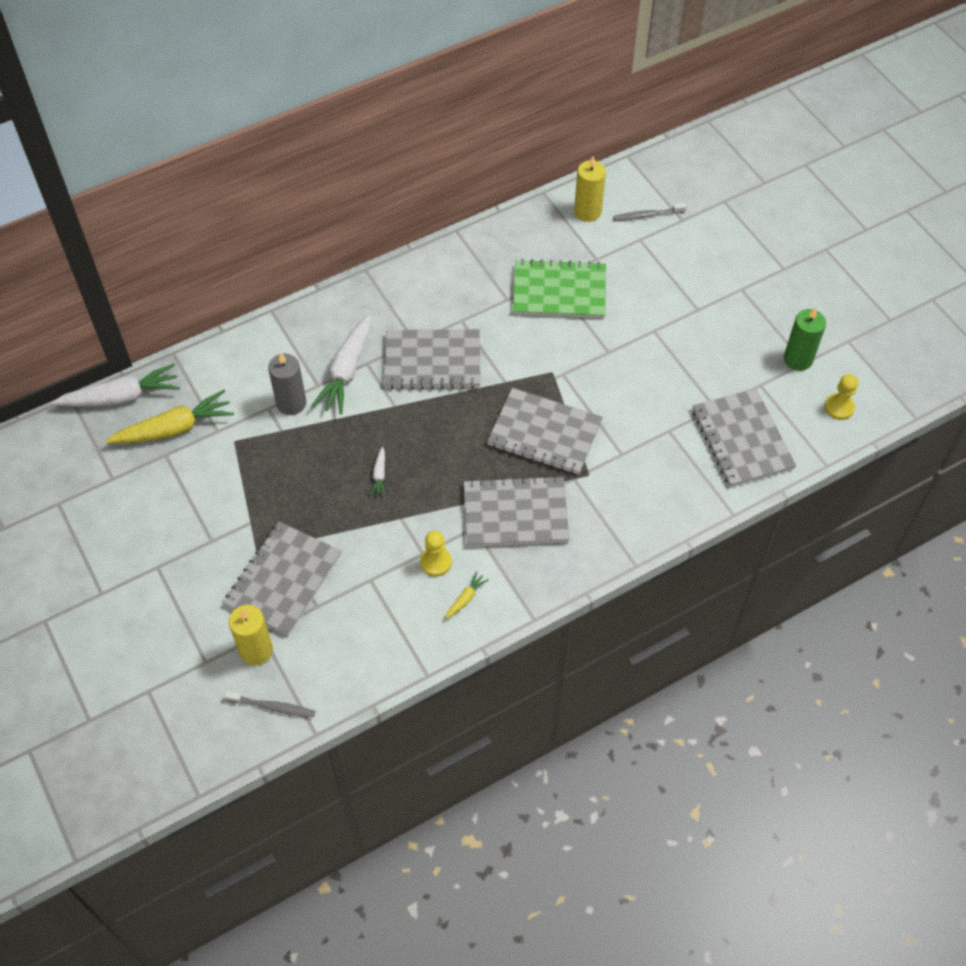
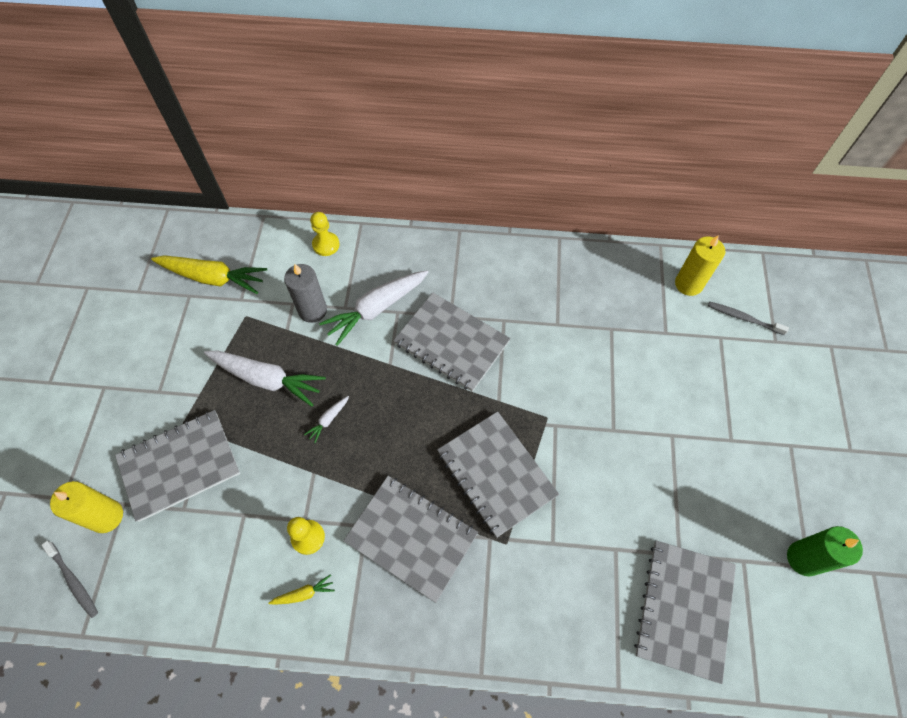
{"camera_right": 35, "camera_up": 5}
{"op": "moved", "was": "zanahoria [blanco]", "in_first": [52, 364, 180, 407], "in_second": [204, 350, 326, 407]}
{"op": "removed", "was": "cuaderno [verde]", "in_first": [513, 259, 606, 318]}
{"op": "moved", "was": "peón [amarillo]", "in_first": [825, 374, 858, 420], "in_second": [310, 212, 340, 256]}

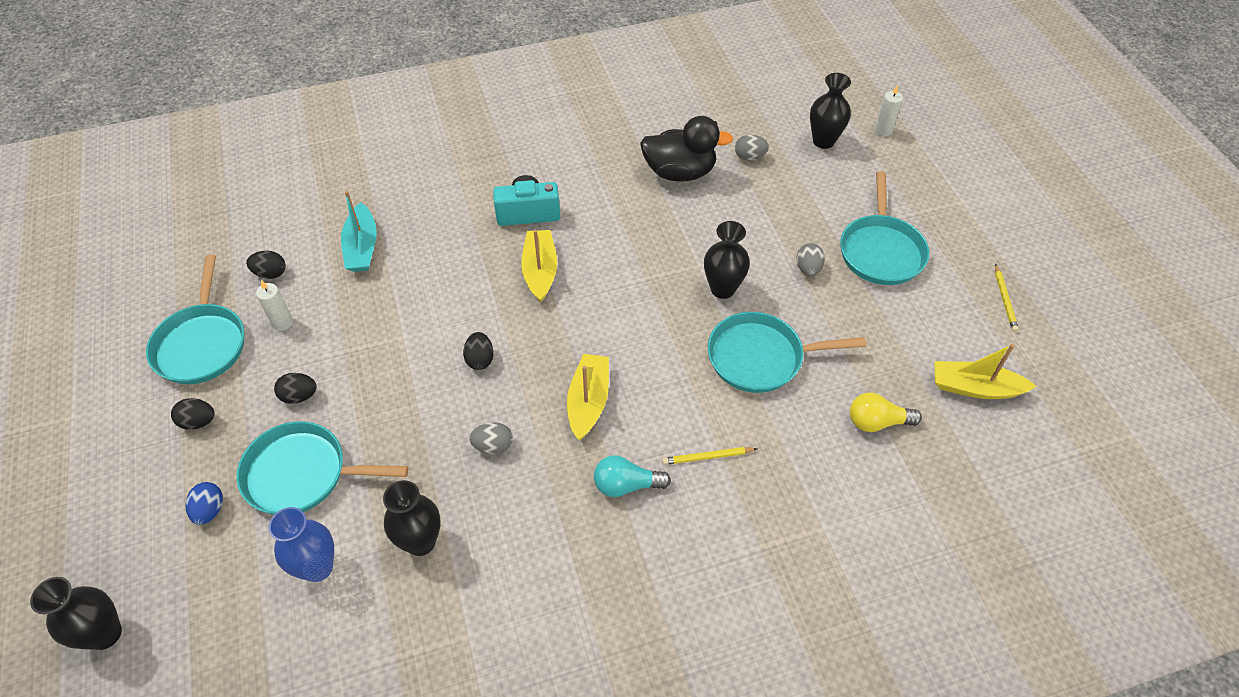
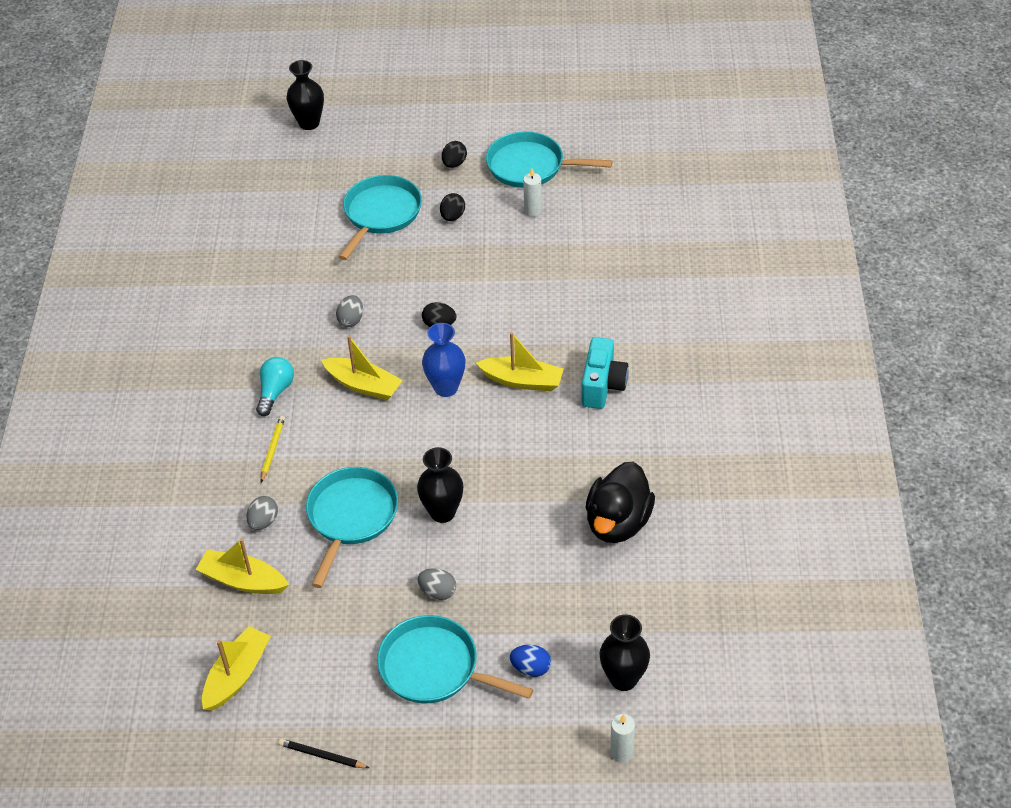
{"camera_right": 110, "camera_up": -5}
{"op": "moved", "was": "huevo [azul]", "in_first": [186, 482, 223, 525], "in_second": [510, 645, 551, 677]}
{"op": "removed", "was": "huevo [negro]", "in_first": [246, 251, 286, 279]}
{"op": "moved", "was": "florero [azul]", "in_first": [269, 507, 334, 582], "in_second": [422, 323, 465, 397]}
{"op": "removed", "was": "barco [turquesa]", "in_first": [341, 191, 377, 272]}
{"op": "removed", "was": "florero [negro]", "in_first": [383, 480, 441, 556]}
{"op": "moved", "was": "huevo [gris]", "in_first": [735, 135, 769, 160], "in_second": [246, 496, 278, 530]}
{"op": "replaced", "was": "bombilla [amarillo]", "now": "barco [amarillo]", "in_first": [850, 393, 922, 432], "in_second": [196, 538, 289, 594]}
{"op": "recoloured", "was": "lápiz [amarillo]", "now": "lápiz [negro]", "in_first": [995, 264, 1019, 332], "in_second": [278, 739, 369, 768]}

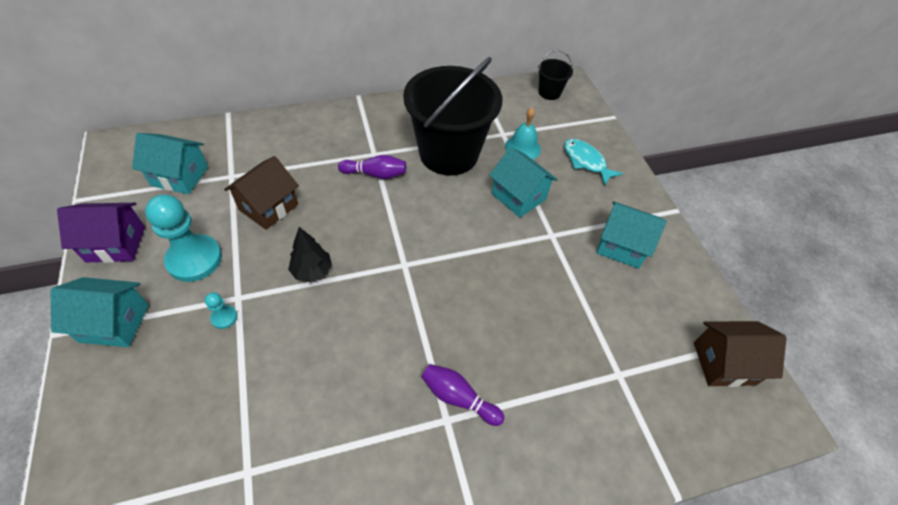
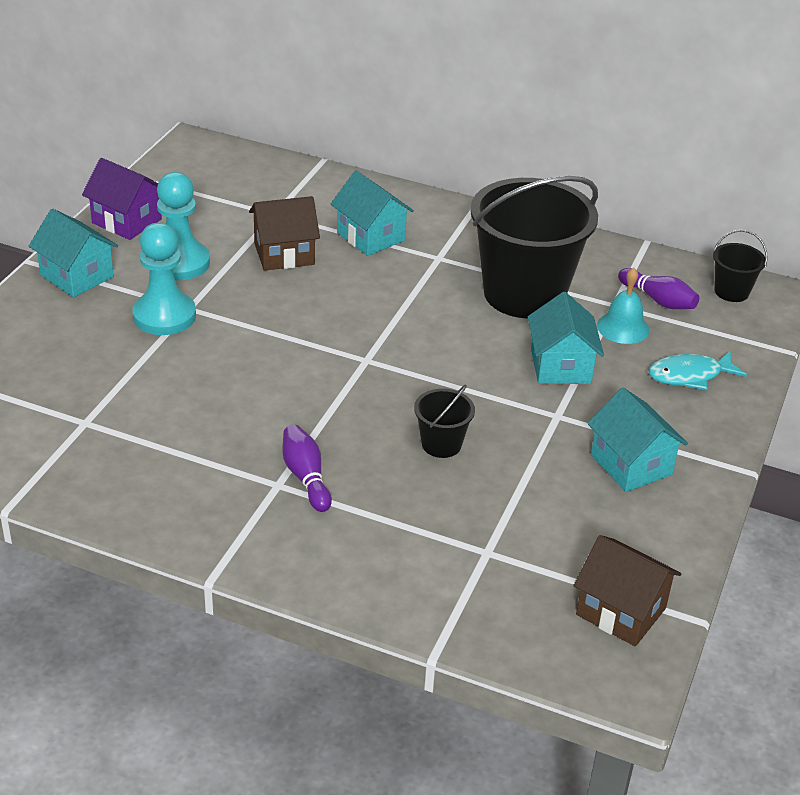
{"camera_right": 40, "camera_up": -15}
{"op": "moved", "was": "casa [turquesa]", "in_first": [132, 133, 208, 194], "in_second": [331, 171, 414, 256]}
{"op": "resized", "was": "peón [turquesa]", "in_first": [205, 292, 237, 329], "in_second": [132, 223, 196, 335], "ratio": 2.25}
{"op": "removed", "was": "árbol [negro]", "in_first": [288, 227, 332, 282]}
{"op": "moved", "was": "bolo [morado]", "in_first": [338, 155, 406, 179], "in_second": [618, 268, 699, 309]}
{"op": "turned", "was": "pez [turquesa]", "in_first": [564, 139, 623, 186], "in_second": [648, 352, 747, 390], "clockwise": -105}
{"op": "added", "now": "balde [negro]", "in_second": [414, 385, 475, 458]}

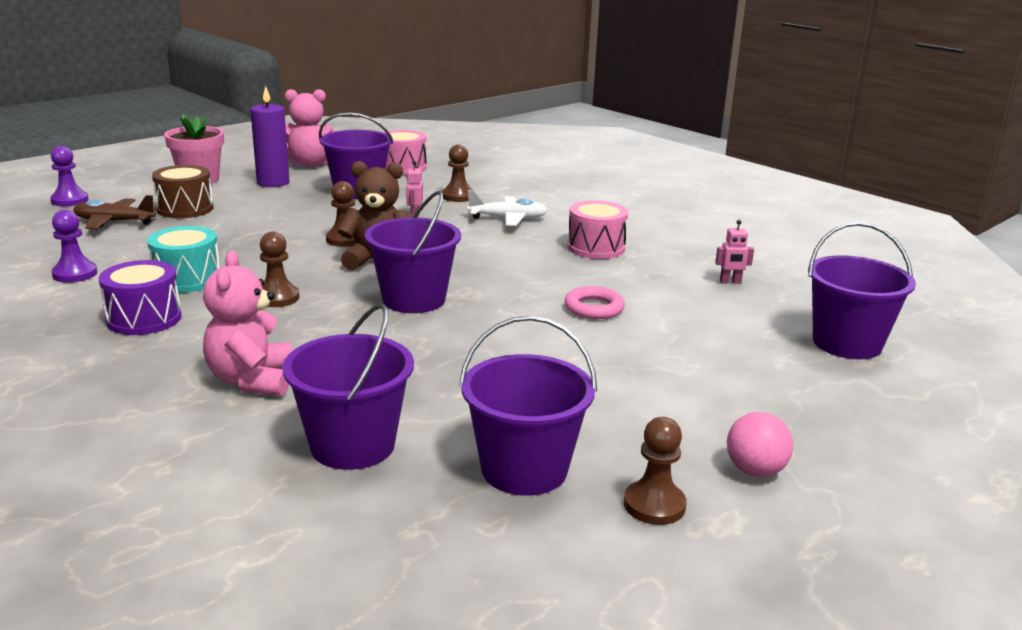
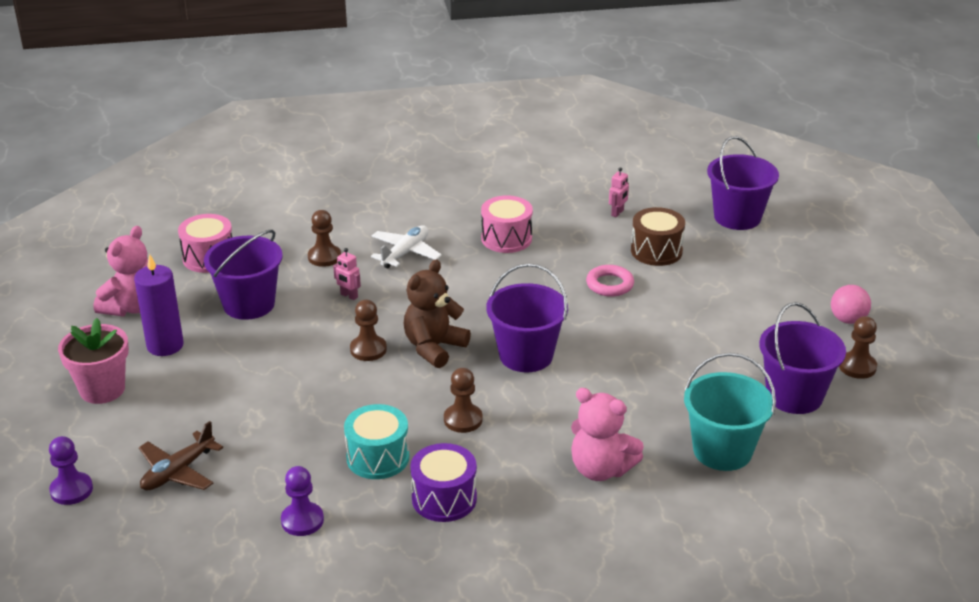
{"camera_right": -55, "camera_up": 10}
{"op": "moved", "was": "tambor [marrón]", "in_first": [152, 165, 214, 218], "in_second": [631, 207, 685, 266]}
{"op": "recoloured", "was": "balde [morado]", "now": "balde [turquesa]", "in_first": [282, 303, 414, 470], "in_second": [684, 353, 776, 471]}

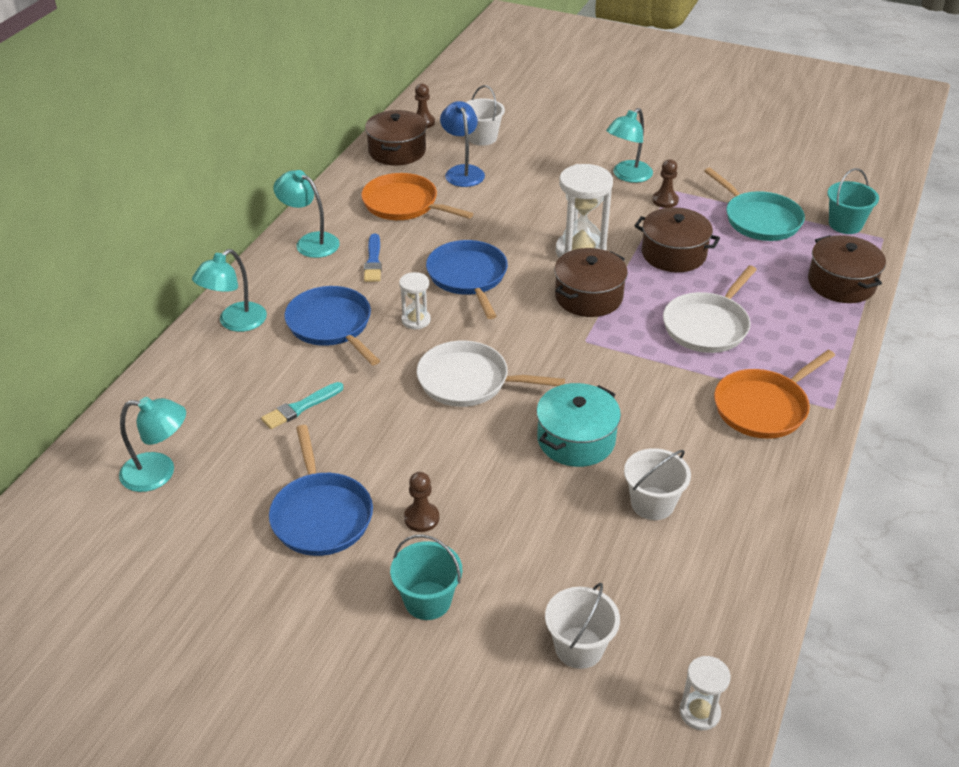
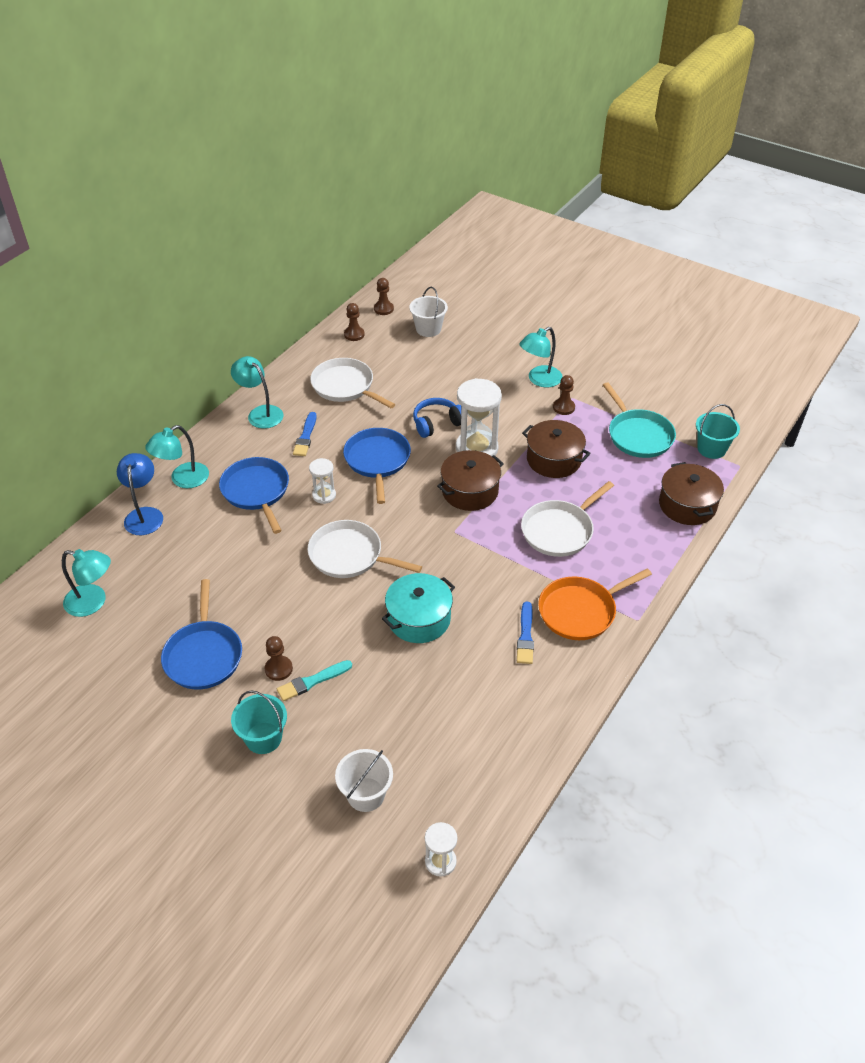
{"camera_right": 10, "camera_up": 5}
{"op": "moved", "was": "pincel [turquesa]", "in_first": [261, 382, 343, 429], "in_second": [277, 660, 352, 701]}
{"op": "recoloured", "was": "sartén [naranja]", "now": "sartén [blanco]", "in_first": [361, 173, 473, 220], "in_second": [310, 358, 395, 408]}
{"op": "replaced", "was": "olla [marrón]", "now": "peón [marrón]", "in_first": [365, 110, 427, 165], "in_second": [344, 303, 365, 341]}
{"op": "moved", "was": "lámpara [azul]", "in_first": [440, 101, 485, 187], "in_second": [117, 453, 163, 535]}
{"op": "removed", "was": "balde [blanco]", "in_first": [624, 448, 691, 520]}
{"op": "added", "now": "auriculares [azul]", "in_second": [413, 398, 461, 438]}
{"op": "added", "now": "pincel [azul]", "in_second": [517, 602, 534, 664]}

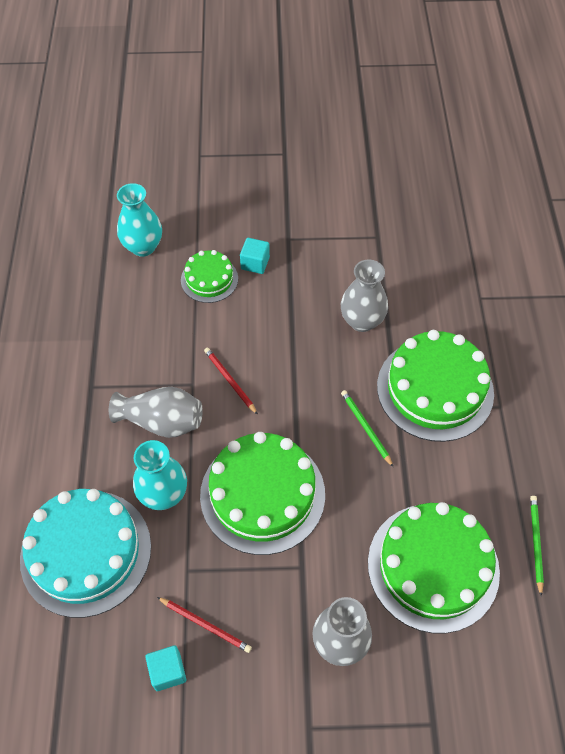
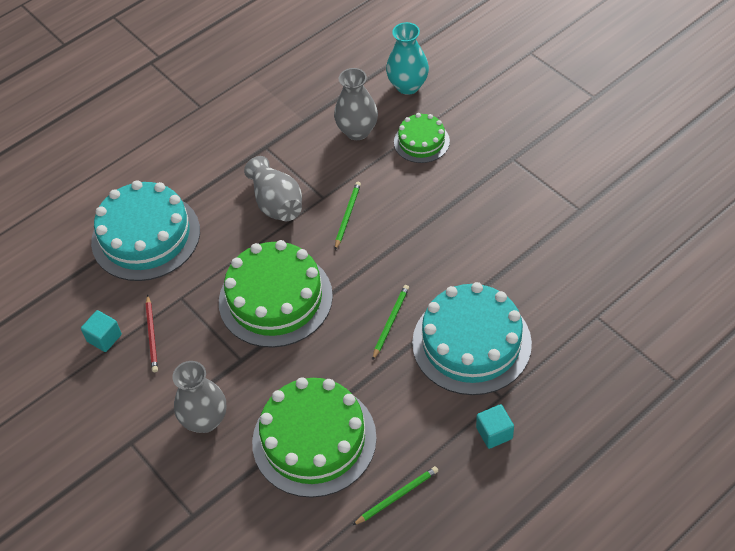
{"camera_right": 55, "camera_up": -5}
{"op": "removed", "was": "florero [turquesa]", "in_first": [133, 440, 187, 510]}
{"op": "recoloured", "was": "lápiz [rojo]", "now": "lápiz [verde]", "in_first": [204, 348, 258, 415], "in_second": [335, 182, 361, 250]}
{"op": "moved", "was": "cubo [turquesa]", "in_first": [240, 238, 270, 274], "in_second": [476, 404, 514, 449]}
{"op": "moved", "was": "florero [gris]", "in_first": [341, 260, 388, 332], "in_second": [334, 68, 378, 140]}
{"op": "recoloured", "was": "tarta [verde]", "now": "tarta [turquesa]", "in_first": [377, 330, 494, 442], "in_second": [412, 282, 532, 395]}

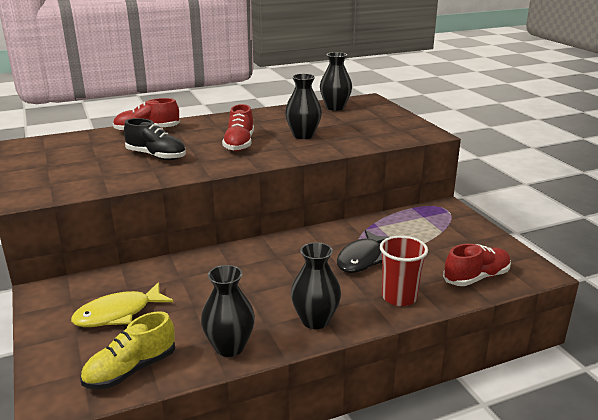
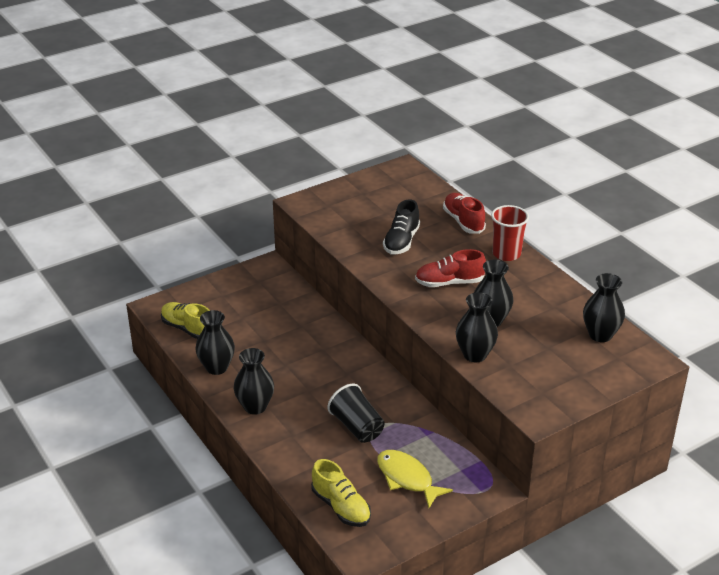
{"camera_right": 80, "camera_up": 10}
{"op": "moved", "was": "pez [amarillo]", "in_first": [71, 282, 173, 327], "in_second": [377, 450, 453, 508]}
{"op": "replaced", "was": "pez [negro]", "now": "vaso [negro]", "in_first": [337, 230, 389, 273], "in_second": [328, 384, 385, 443]}
{"op": "moved", "was": "vaso [rojo]", "in_first": [380, 236, 428, 306], "in_second": [491, 205, 529, 261]}
{"op": "recoloured", "was": "zapato [rojo]", "now": "zapato [amarillo]", "in_first": [443, 244, 511, 286], "in_second": [311, 459, 371, 527]}
{"op": "added", "now": "florero [negro]", "in_second": [456, 292, 498, 362]}

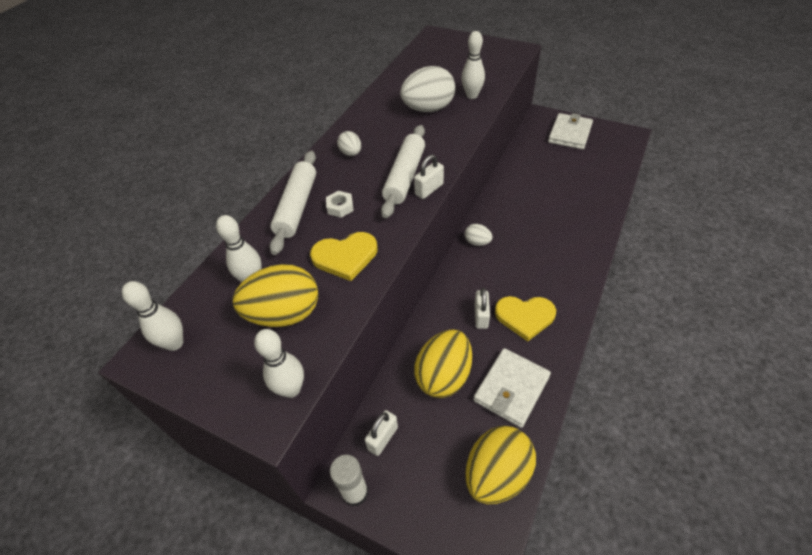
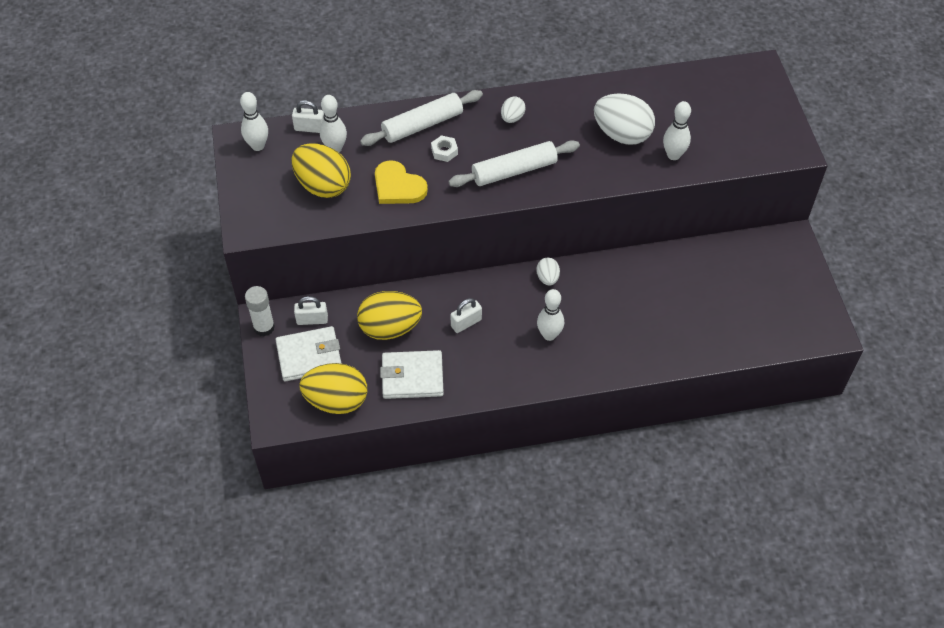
{"camera_right": 50, "camera_up": 5}
{"op": "moved", "was": "bolo [blanco]", "in_first": [254, 329, 304, 398], "in_second": [537, 289, 564, 341]}
{"op": "moved", "was": "candado [blanco]", "in_first": [414, 154, 444, 199], "in_second": [292, 100, 324, 133]}
{"op": "removed", "was": "corazón [amarillo]", "in_first": [495, 296, 556, 342]}
{"op": "moved", "was": "cartera [blanco]", "in_first": [548, 113, 593, 149], "in_second": [276, 326, 342, 382]}

